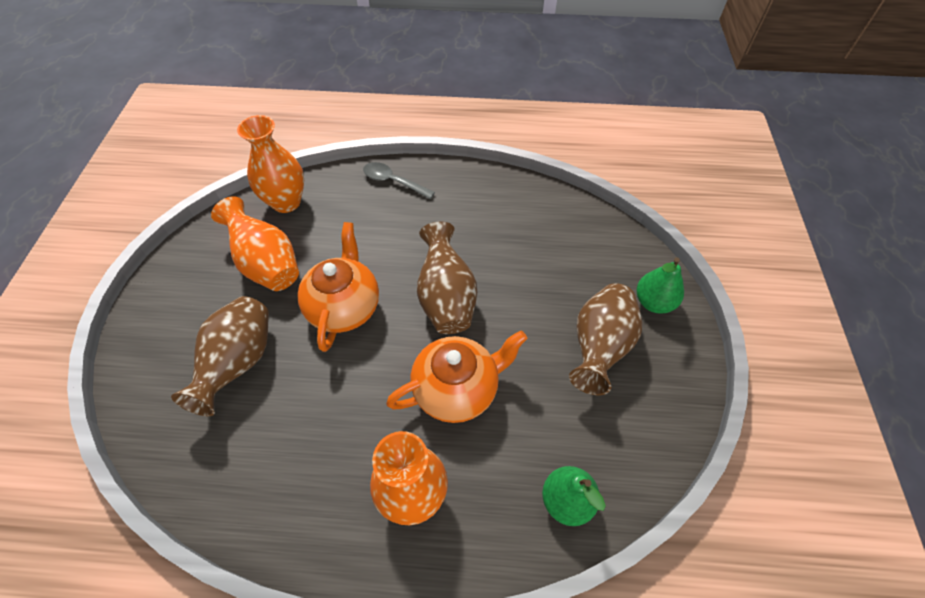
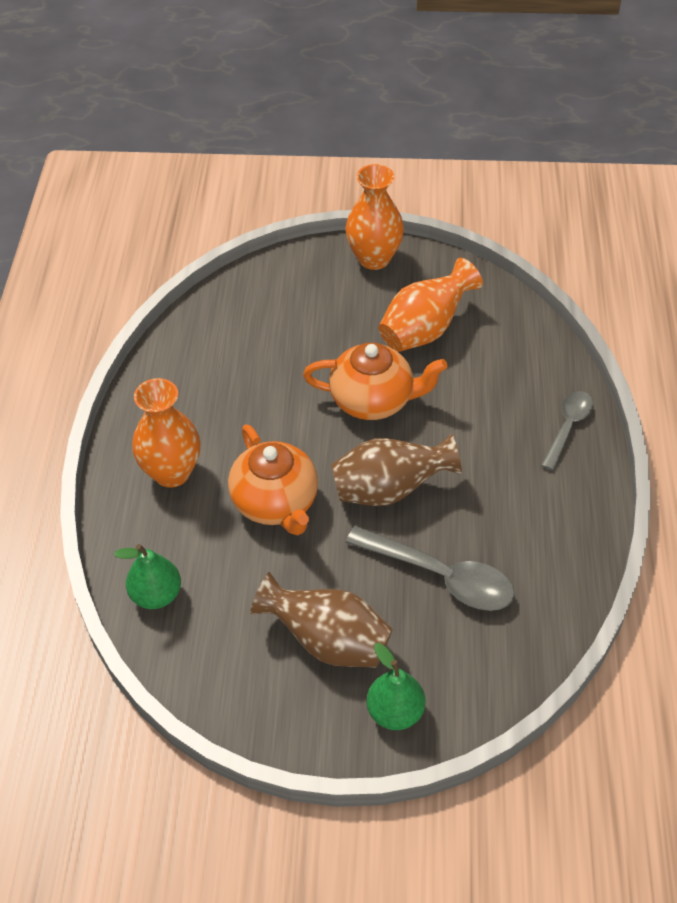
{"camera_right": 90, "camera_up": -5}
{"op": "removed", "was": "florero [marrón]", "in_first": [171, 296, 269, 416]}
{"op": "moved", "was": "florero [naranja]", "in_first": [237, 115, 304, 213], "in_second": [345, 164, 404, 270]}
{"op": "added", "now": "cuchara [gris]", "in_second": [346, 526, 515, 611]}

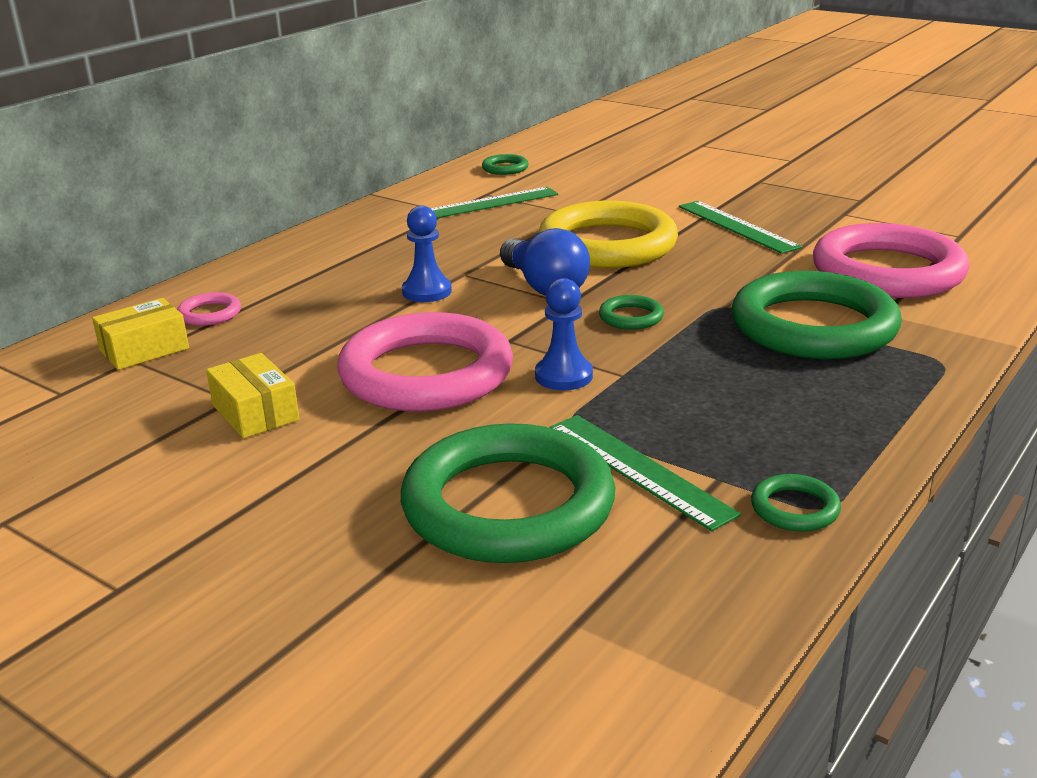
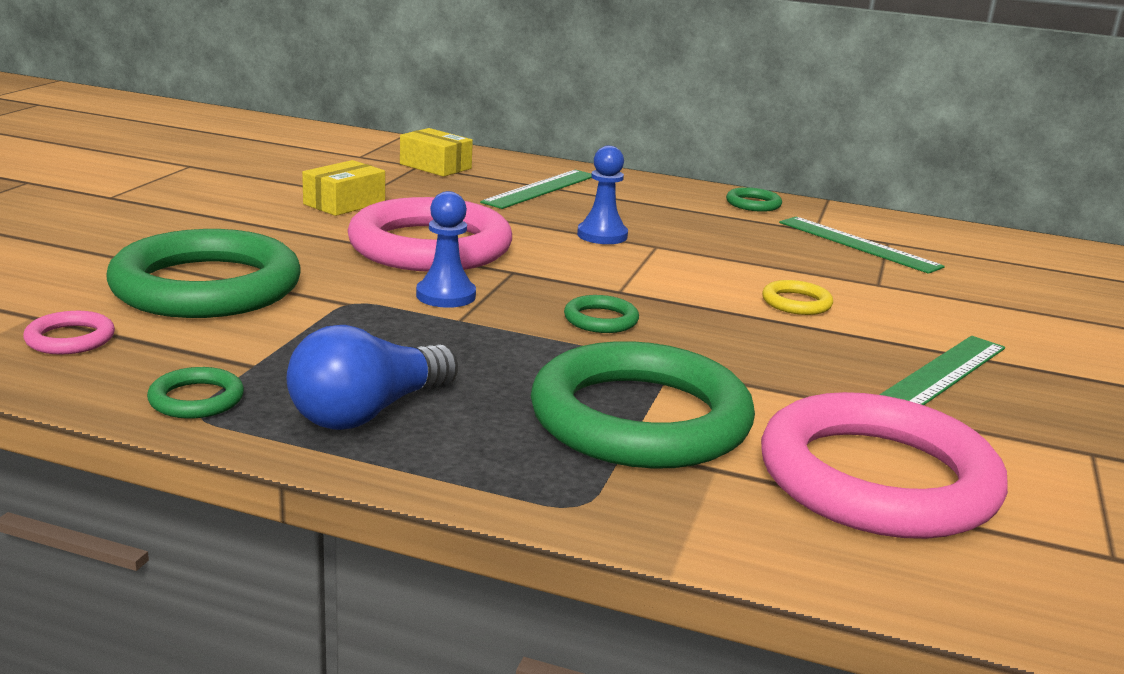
{"camera_right": 70, "camera_up": -5}
{"op": "moved", "was": "anillo [rosa]", "in_first": [177, 292, 241, 326], "in_second": [23, 311, 115, 355]}
{"op": "moved", "was": "anillo [verde]", "in_first": [482, 154, 528, 175], "in_second": [726, 187, 782, 212]}
{"op": "moved", "was": "bombilla [azul]", "in_first": [500, 228, 590, 296], "in_second": [287, 325, 458, 430]}
{"op": "resized", "was": "anillo [amarillo]", "in_first": [539, 201, 678, 268], "in_second": [762, 280, 833, 315], "ratio": 0.4}
{"op": "moved", "was": "regla [verde]", "in_first": [549, 415, 741, 531], "in_second": [480, 170, 592, 209]}

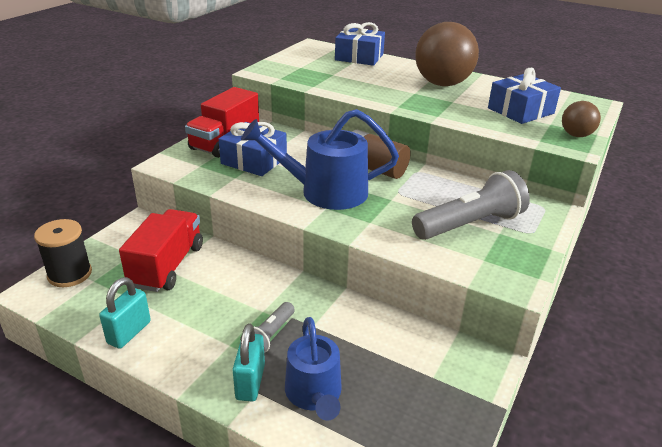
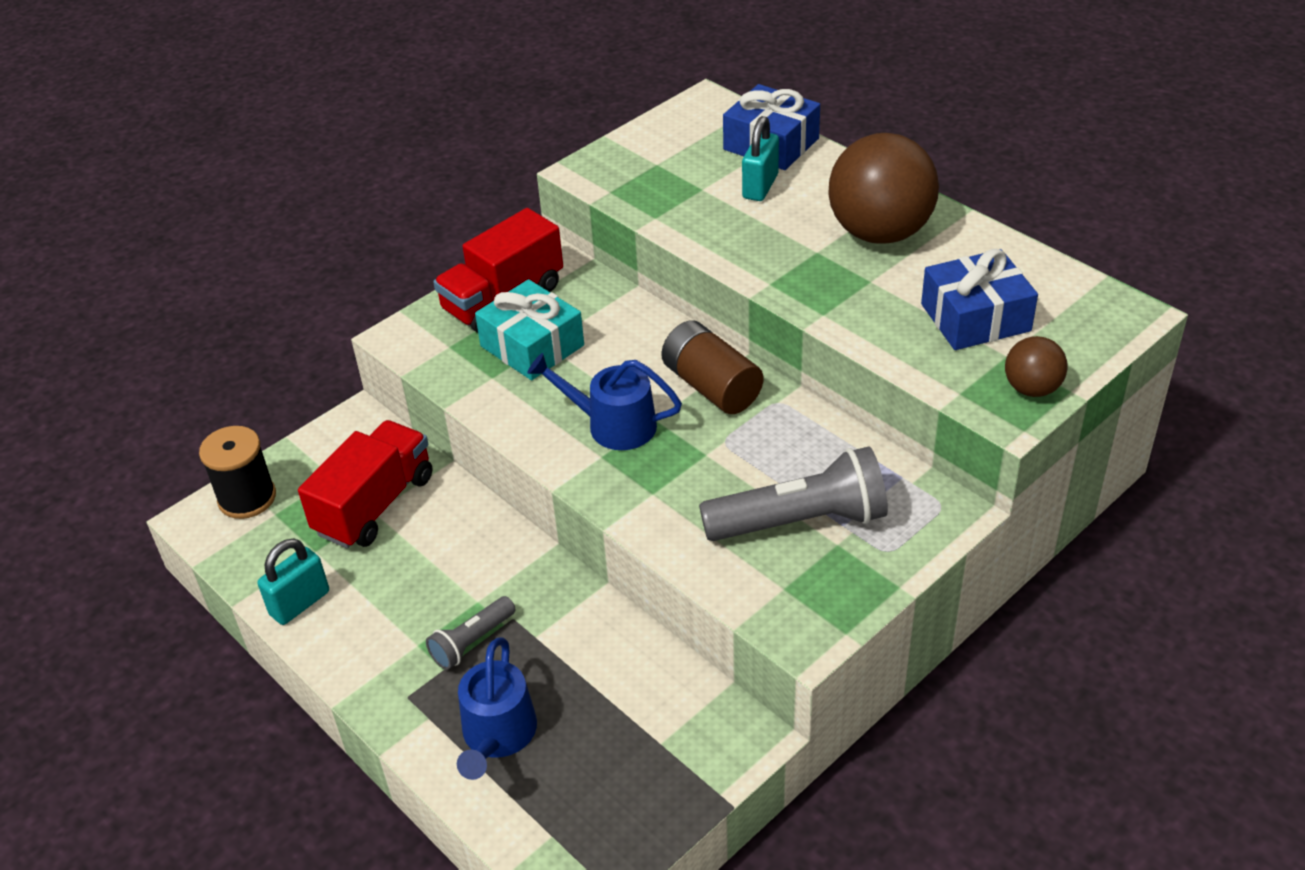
{"camera_right": 20, "camera_up": 10}
{"op": "recoloured", "was": "regalo [azul]", "now": "regalo [turquesa]", "in_first": [219, 122, 287, 176], "in_second": [475, 279, 584, 380]}
{"op": "moved", "was": "candado [turquesa]", "in_first": [232, 323, 265, 401], "in_second": [742, 116, 779, 201]}
{"op": "resized", "was": "regadera [azul]", "in_first": [241, 109, 399, 210], "in_second": [527, 353, 682, 450], "ratio": 0.66}

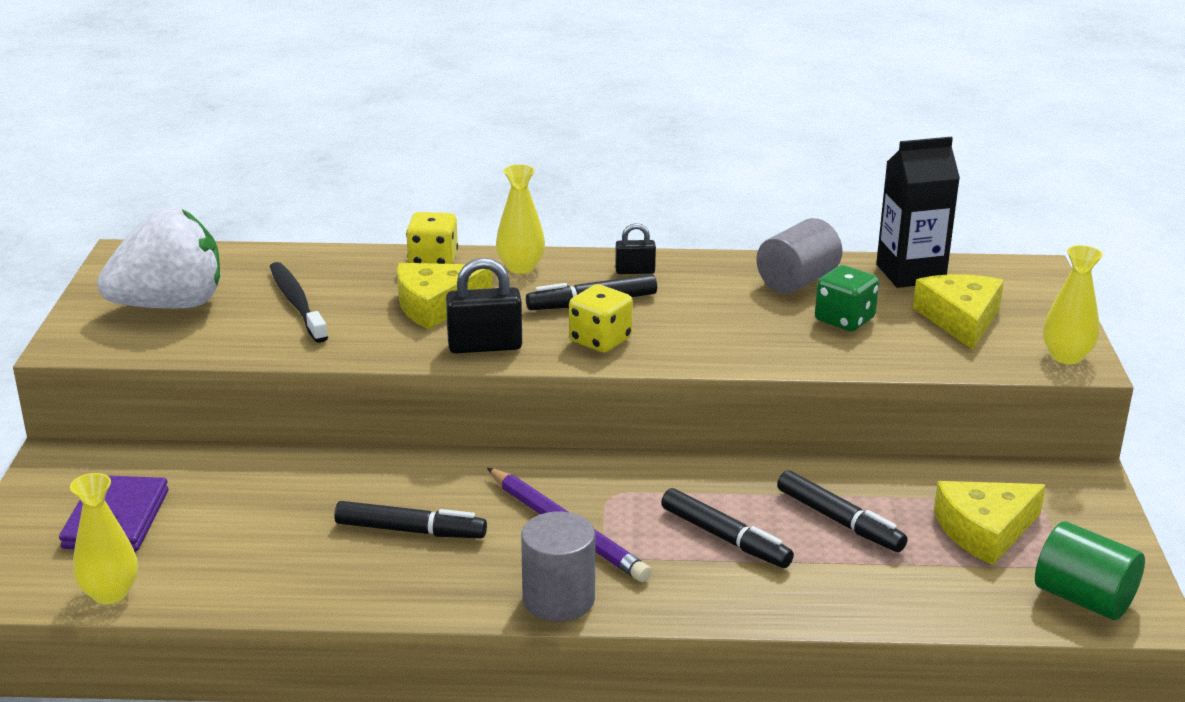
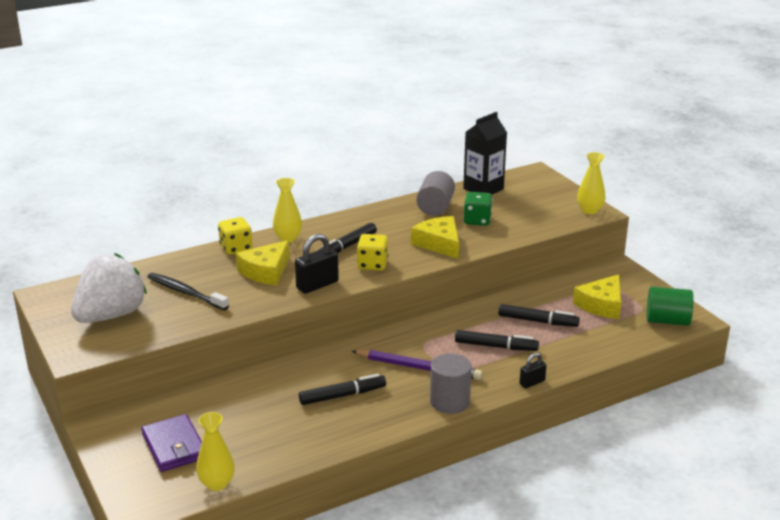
{"camera_right": -30, "camera_up": 0}
{"op": "moved", "was": "candado [negro]", "in_first": [615, 223, 656, 274], "in_second": [519, 353, 547, 389]}
{"op": "moved", "was": "queso [amarillo]", "in_first": [913, 274, 1004, 350], "in_second": [411, 216, 459, 259]}

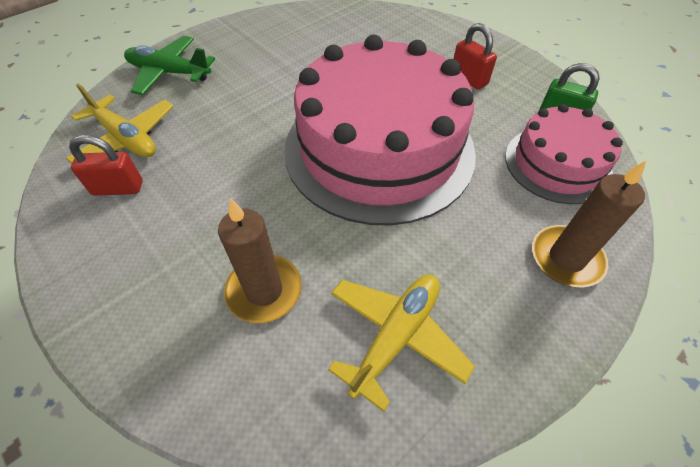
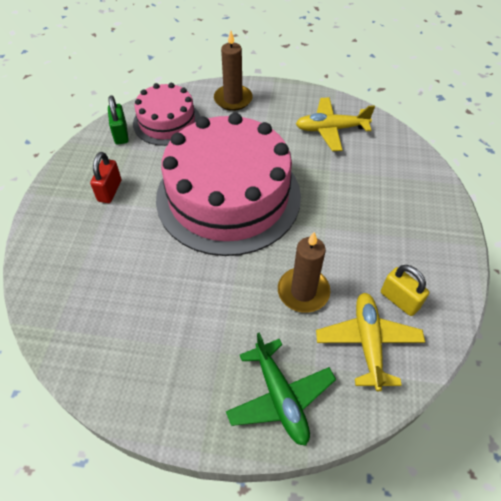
{"camera_right": -130, "camera_up": 0}
{"op": "recoloured", "was": "candado [rojo]", "now": "candado [amarillo]", "in_first": [69, 135, 143, 196], "in_second": [381, 265, 429, 316]}
{"op": "moved", "was": "vela [marrón]", "in_first": [218, 199, 302, 323], "in_second": [278, 232, 330, 313]}

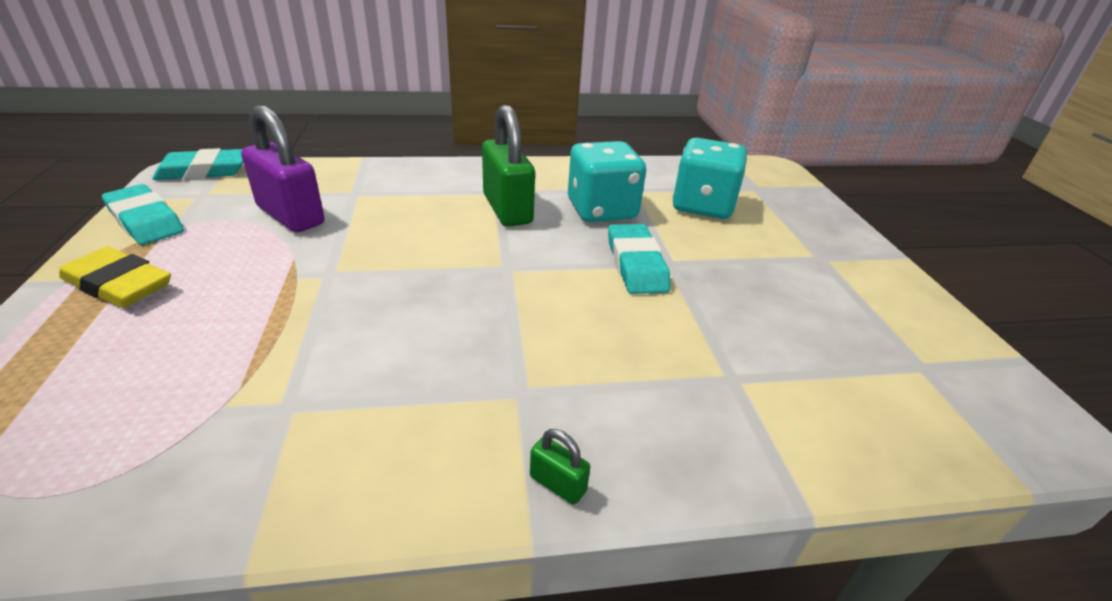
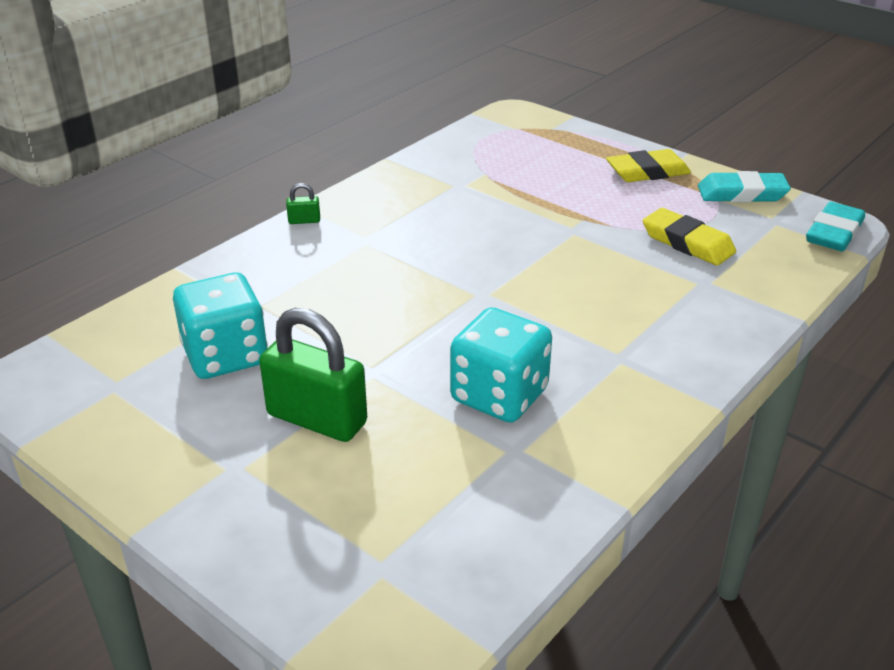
{"camera_right": 140, "camera_up": 0}
{"op": "replaced", "was": "candado [morado]", "now": "goma de borrar [amarillo]", "in_first": [241, 105, 325, 232], "in_second": [643, 208, 736, 266]}
{"op": "moved", "was": "candado [verde]", "in_first": [482, 105, 535, 227], "in_second": [259, 308, 367, 442]}
{"op": "removed", "was": "goma de borrar [turquesa]", "in_first": [608, 224, 671, 294]}
{"op": "moved", "was": "dado [turquesa]", "in_first": [672, 138, 747, 219], "in_second": [173, 273, 268, 379]}

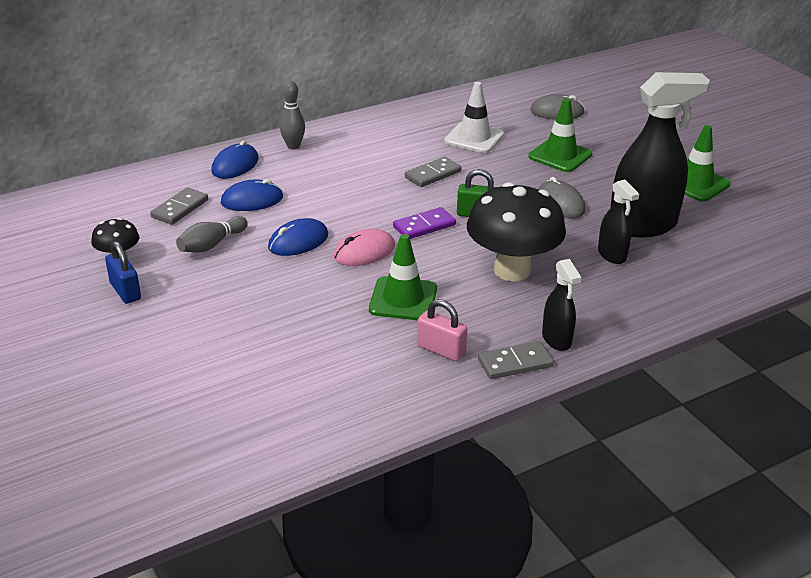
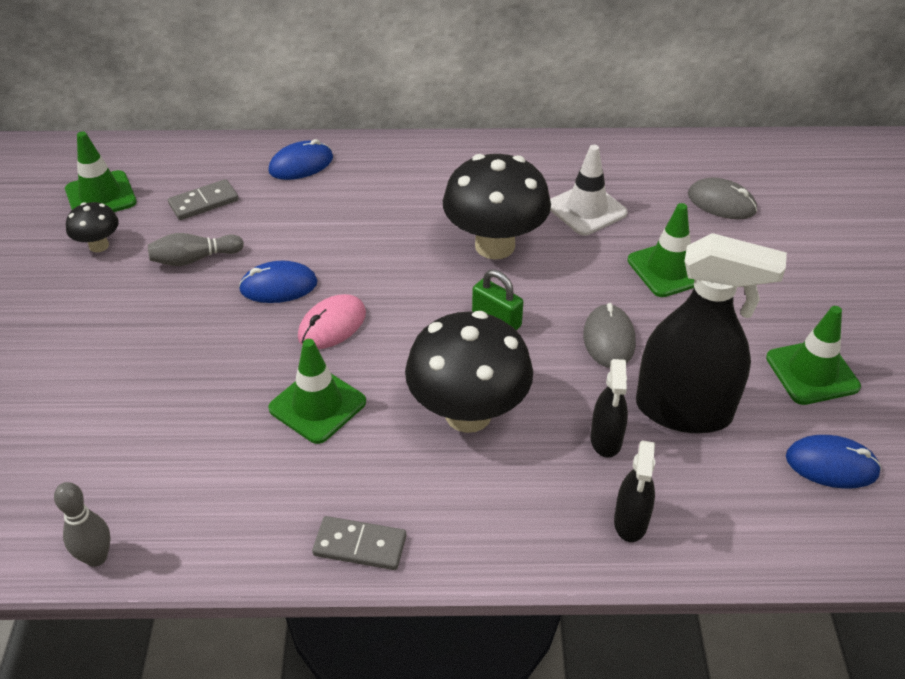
{"camera_right": 30, "camera_up": 10}
{"op": "removed", "was": "candado [azul]", "in_first": [105, 241, 141, 304]}
{"op": "moved", "was": "ratón [azul]", "in_first": [221, 179, 283, 211], "in_second": [786, 435, 882, 489]}
{"op": "moved", "was": "bolo [gris]", "in_first": [280, 81, 305, 149], "in_second": [54, 482, 111, 567]}
{"op": "turned", "was": "ratón [rosa]", "in_first": [333, 229, 395, 266], "in_second": [298, 294, 366, 349], "clockwise": -45}
{"op": "removed", "was": "ficha de dominó [morado]", "in_first": [393, 207, 456, 239]}
{"op": "replaced", "was": "ficha de dominó [gris]", "now": "seta [negro]", "in_first": [405, 157, 462, 187], "in_second": [443, 154, 551, 260]}
{"op": "removed", "was": "candado [rosa]", "in_first": [417, 299, 467, 361]}
{"op": "moved", "was": "pulverizador [negro]", "in_first": [542, 259, 582, 351], "in_second": [614, 440, 655, 542]}
{"op": "added", "now": "cono de tráfico [verde]", "in_second": [65, 131, 137, 212]}

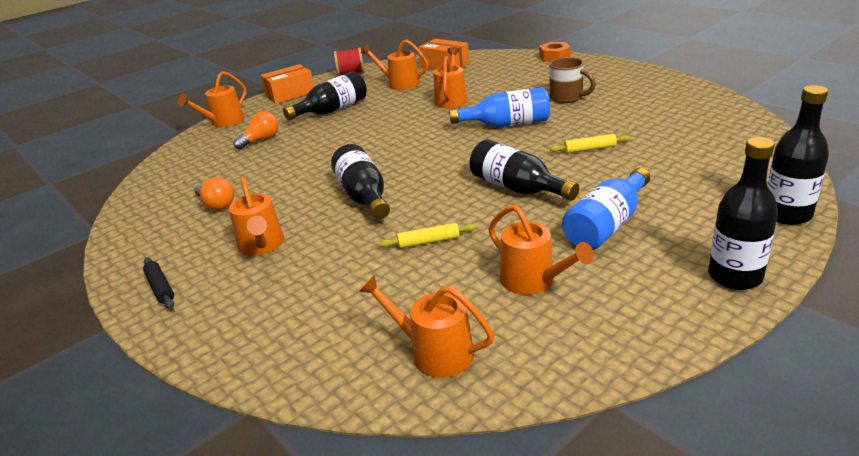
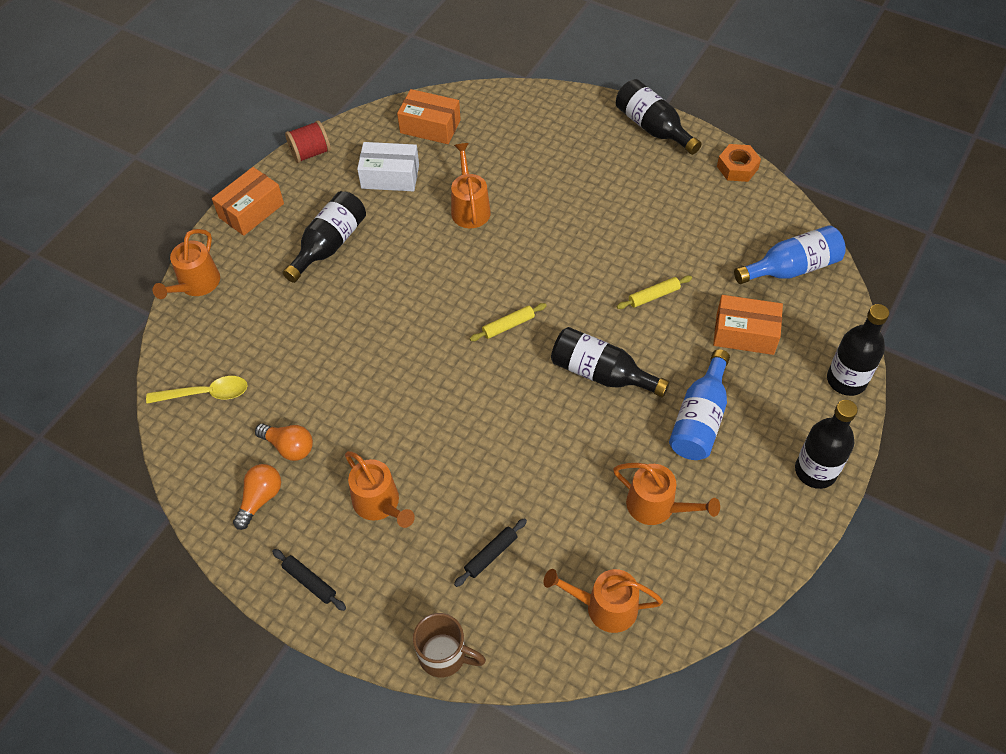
{"camera_right": -20, "camera_up": 25}
{"op": "moved", "was": "bombilla [naranja]", "in_first": [233, 111, 278, 150], "in_second": [233, 464, 281, 530]}
{"op": "moved", "was": "botella [negro]", "in_first": [331, 144, 390, 219], "in_second": [616, 79, 702, 155]}
{"op": "replaced", "was": "regadera [naranja]", "now": "caja [blanco]", "in_first": [361, 40, 429, 90], "in_second": [357, 142, 419, 191]}
{"op": "moved", "was": "rodillo [amarillo]", "in_first": [379, 223, 476, 248], "in_second": [470, 303, 547, 341]}
{"op": "moved", "was": "botella [azul]", "in_first": [449, 87, 550, 127], "in_second": [734, 225, 846, 284]}
{"op": "moved", "was": "tuerca [naranja]", "in_first": [539, 42, 571, 62], "in_second": [717, 144, 761, 182]}
{"op": "moved", "was": "taza [marrón]", "in_first": [549, 57, 596, 103], "in_second": [413, 613, 486, 677]}
{"op": "added", "now": "cuchara [amarillo]", "in_second": [146, 376, 248, 404]}
{"op": "added", "now": "rodillo [negro]", "in_second": [454, 518, 527, 587]}
{"op": "added", "now": "caja [naranja]", "in_second": [713, 295, 783, 355]}

